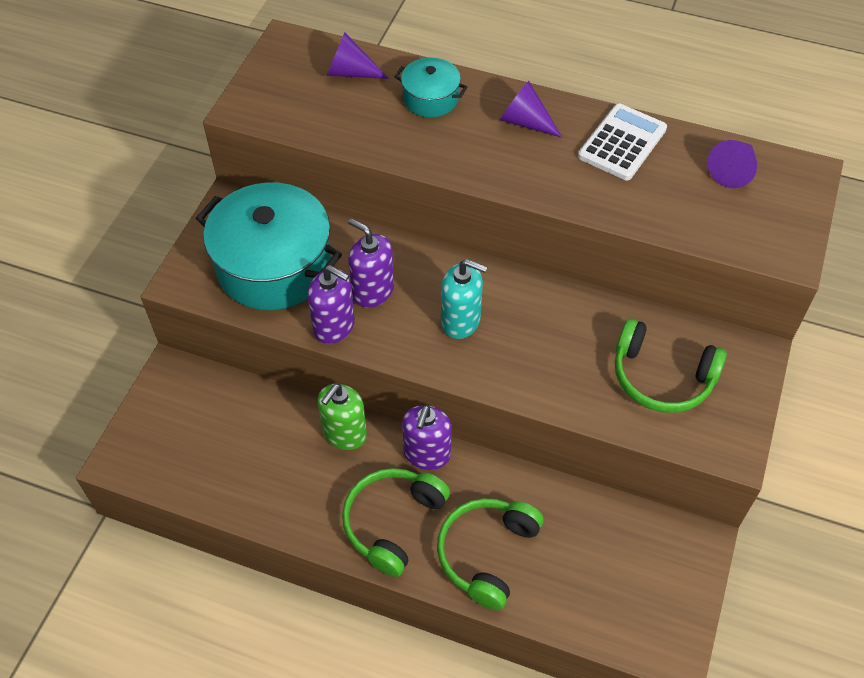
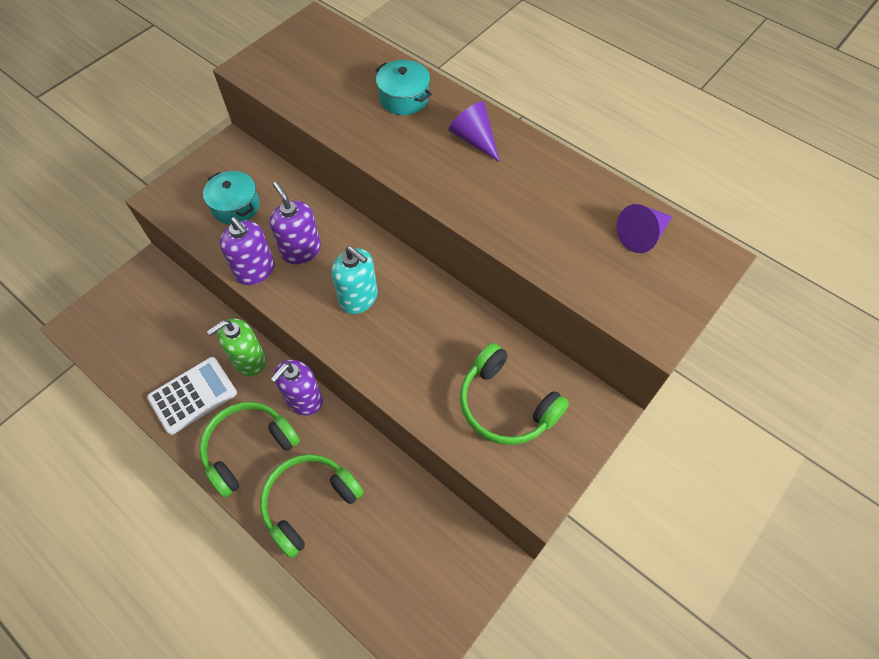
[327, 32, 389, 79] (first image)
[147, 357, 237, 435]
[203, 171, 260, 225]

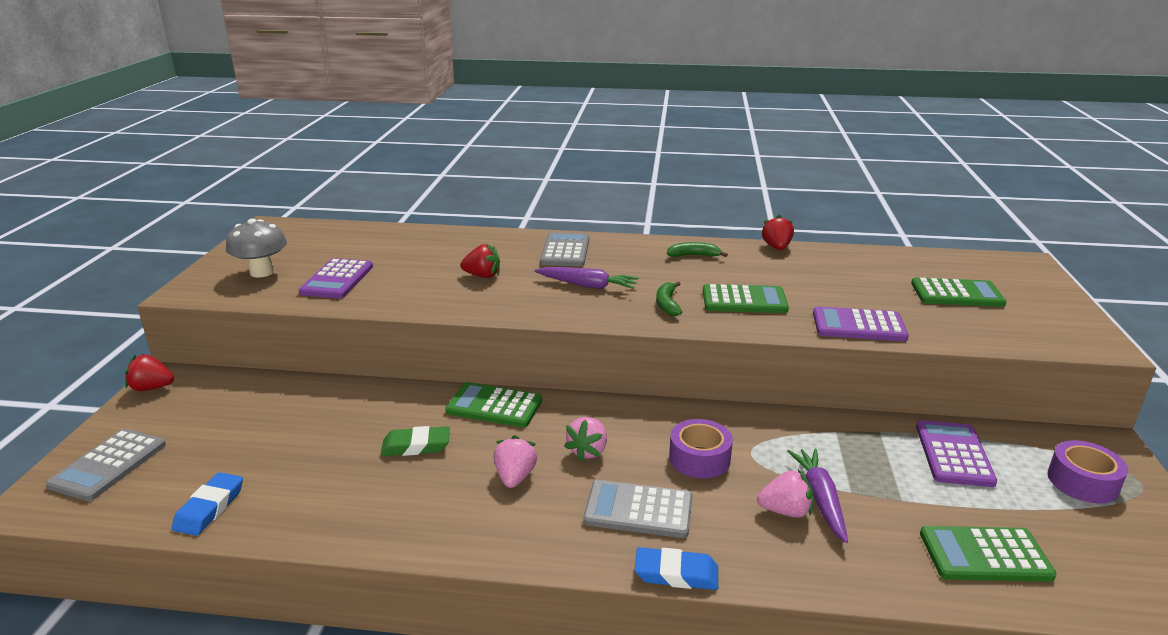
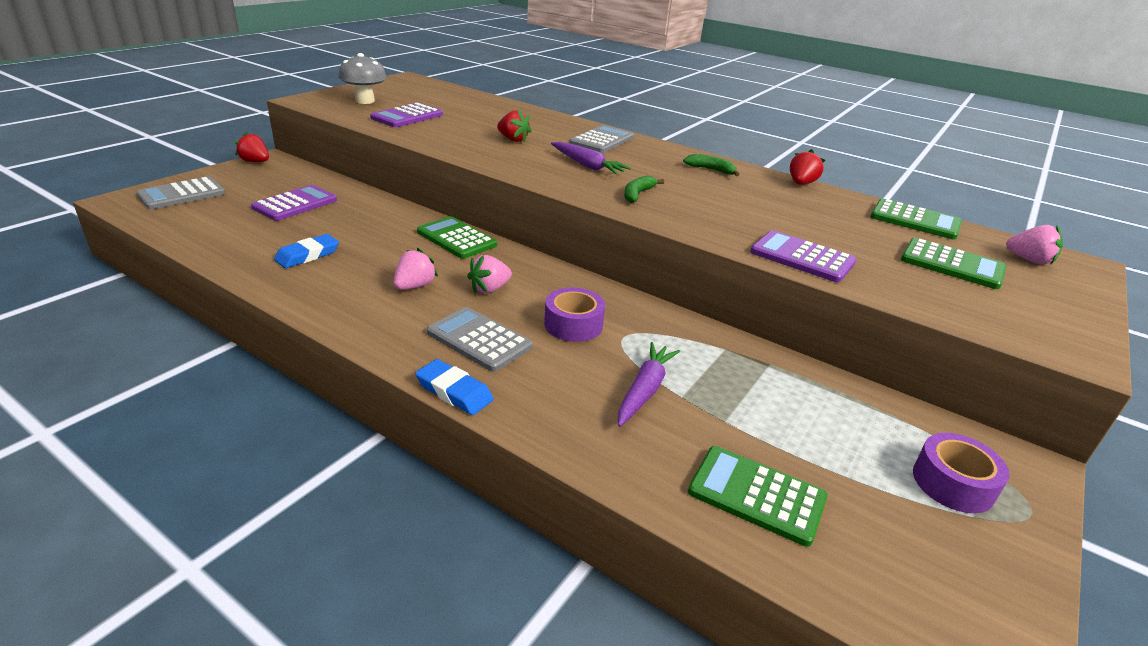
[870, 199, 962, 240]
[251, 185, 337, 221]
[381, 426, 450, 456] (first image)
[1006, 225, 1063, 265]
[274, 234, 339, 268]

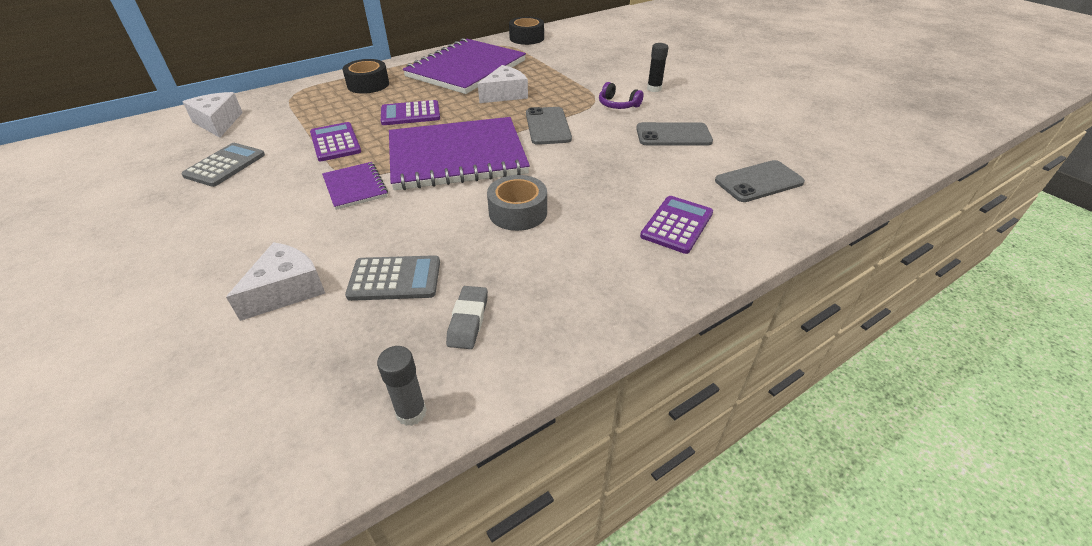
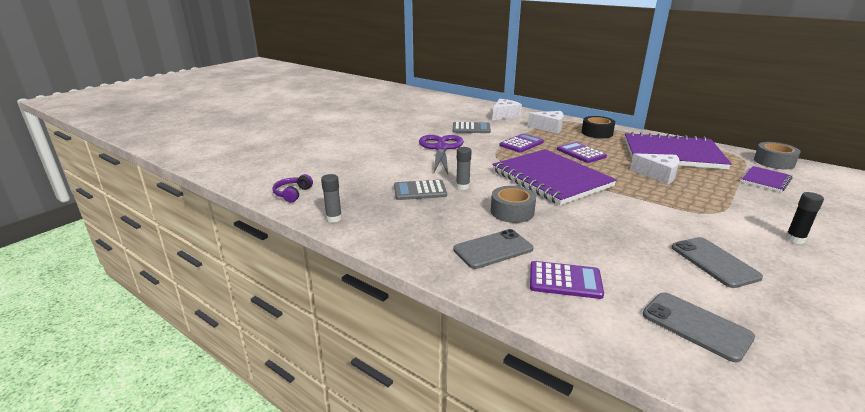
[754, 142, 801, 169]
[272, 174, 313, 203]
[453, 229, 534, 269]
[741, 166, 793, 192]
[528, 111, 564, 134]
[394, 180, 447, 200]
[446, 286, 488, 349] (first image)
[419, 135, 464, 174]
[456, 147, 472, 190]

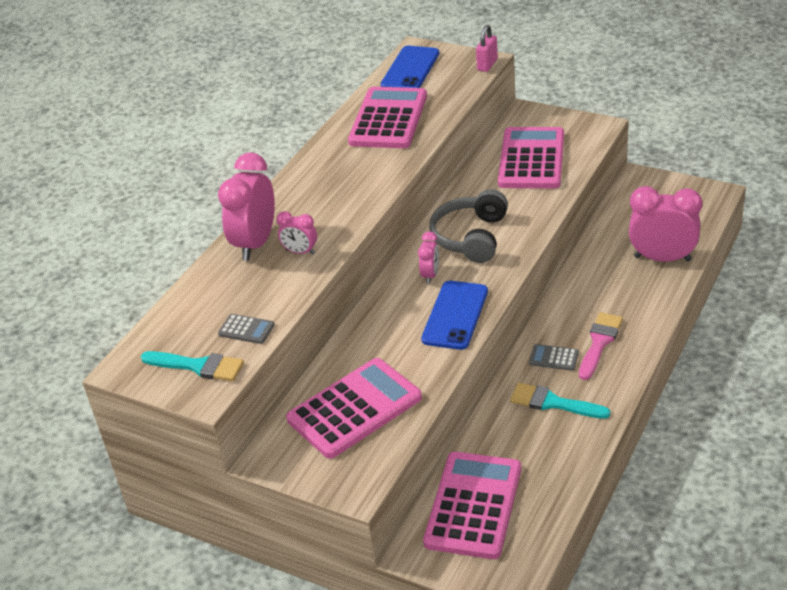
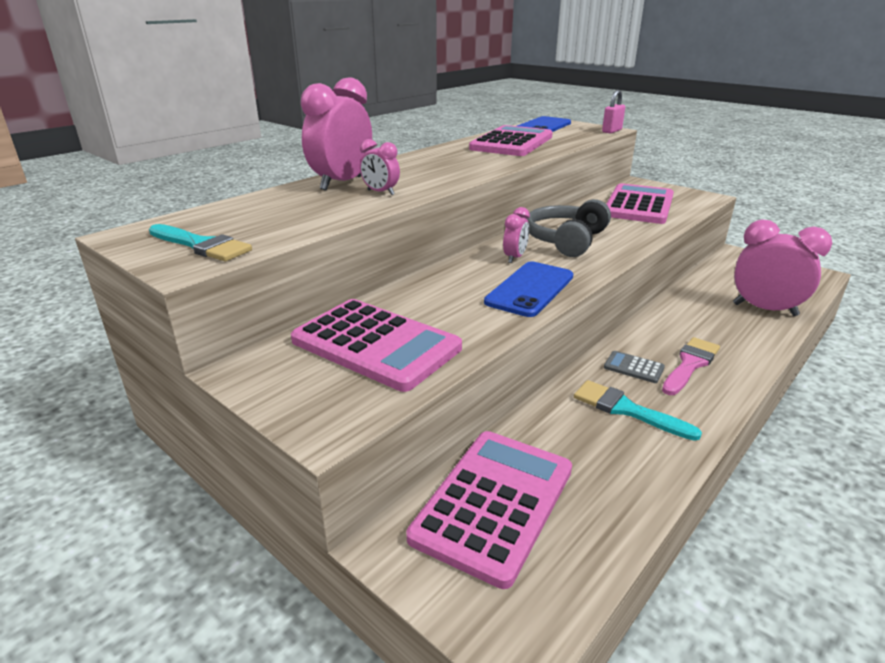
[218, 314, 275, 344] (first image)
[291, 299, 462, 392]

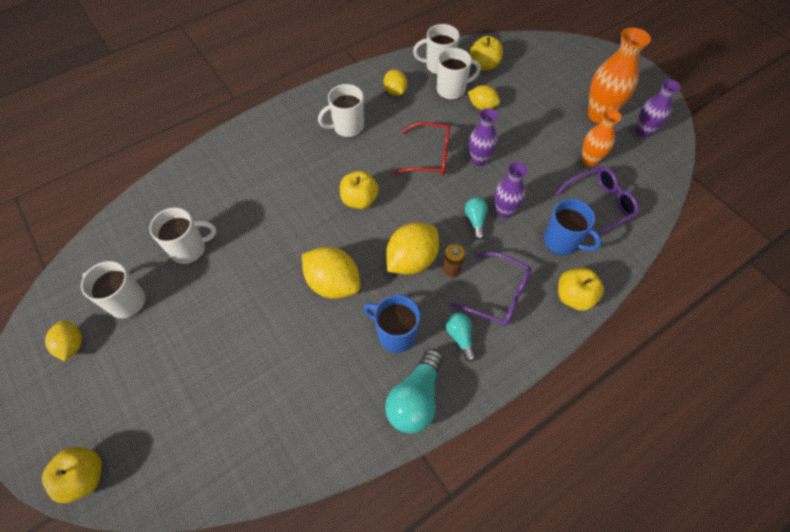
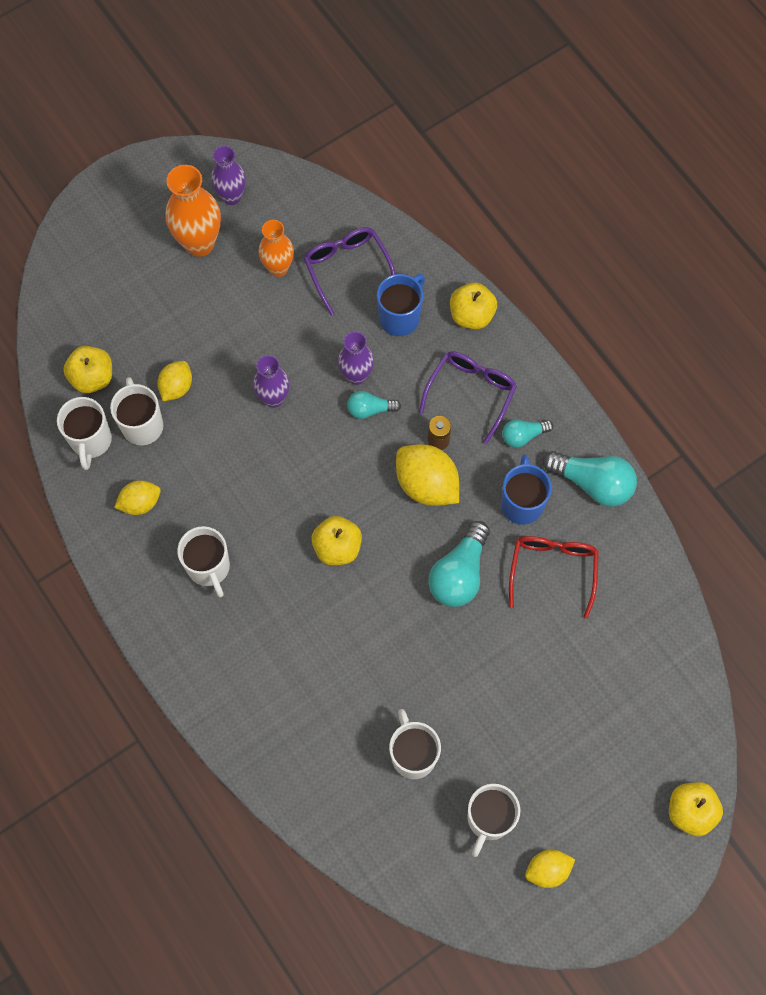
[509, 536, 599, 619]
[428, 521, 490, 607]
[501, 454, 552, 525]

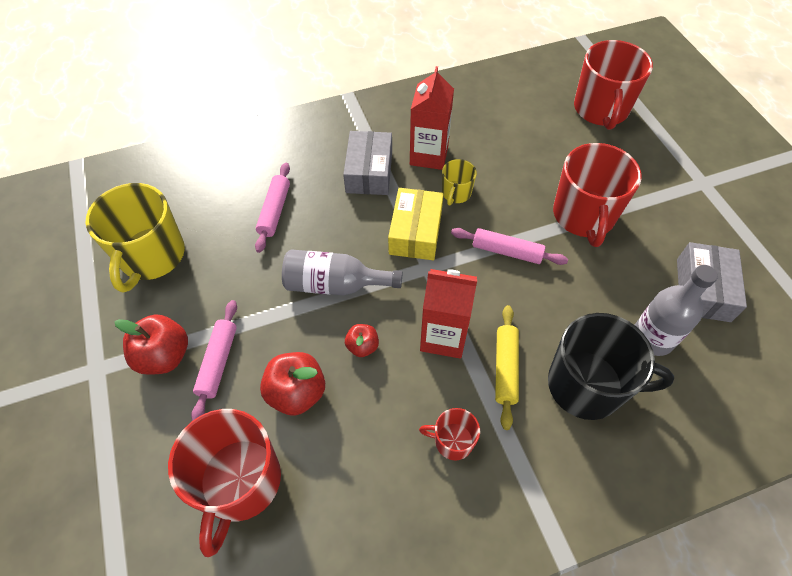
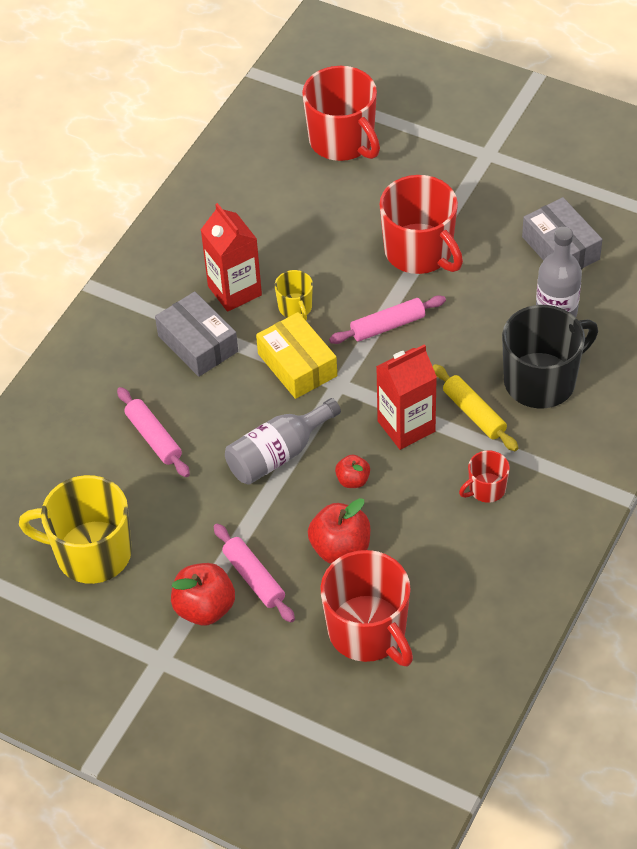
[19, 475, 132, 584]

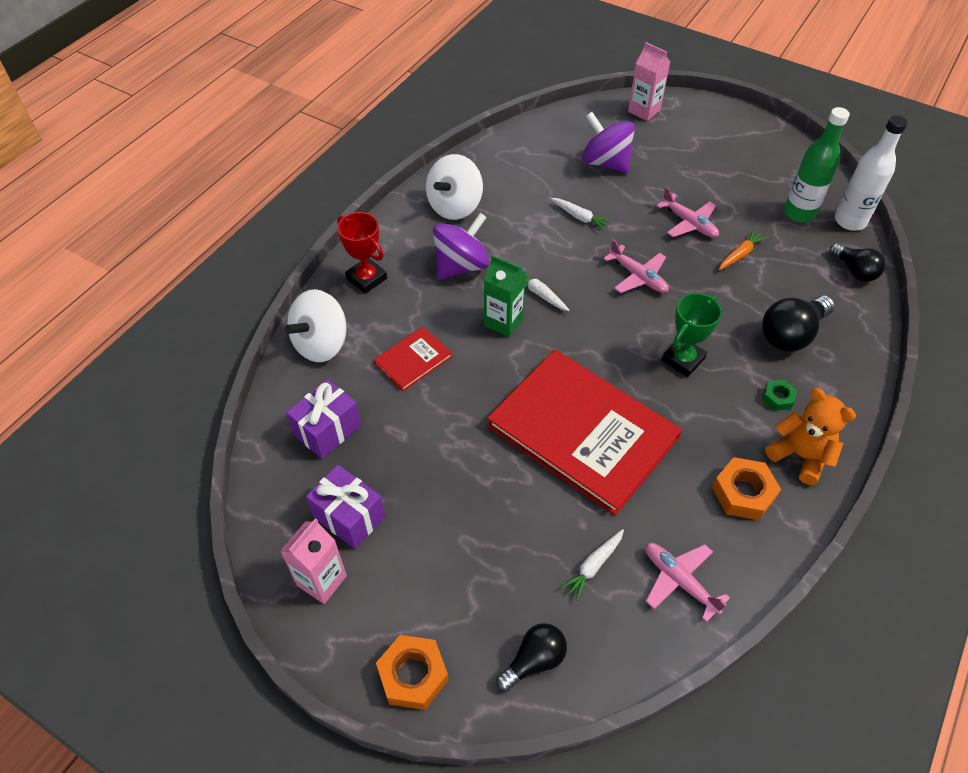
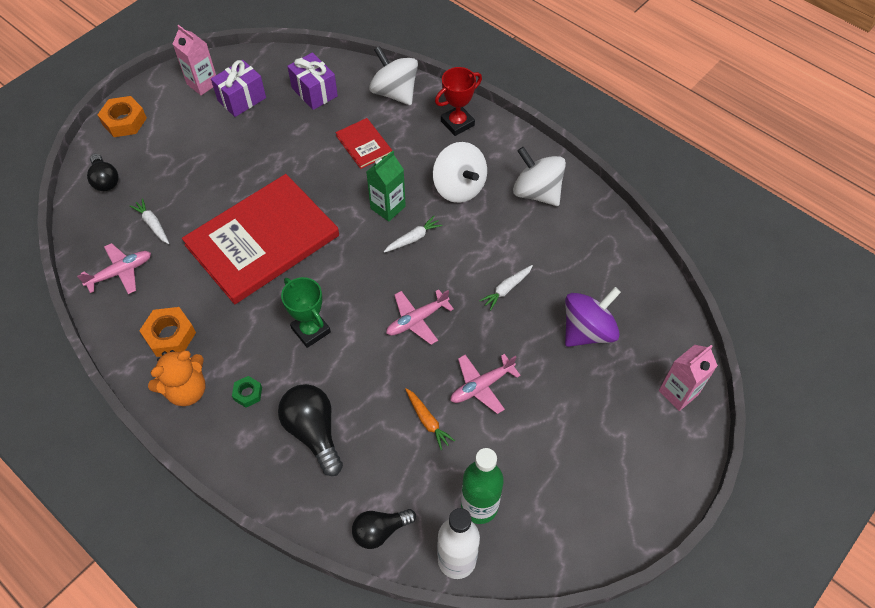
[433, 142, 487, 203]

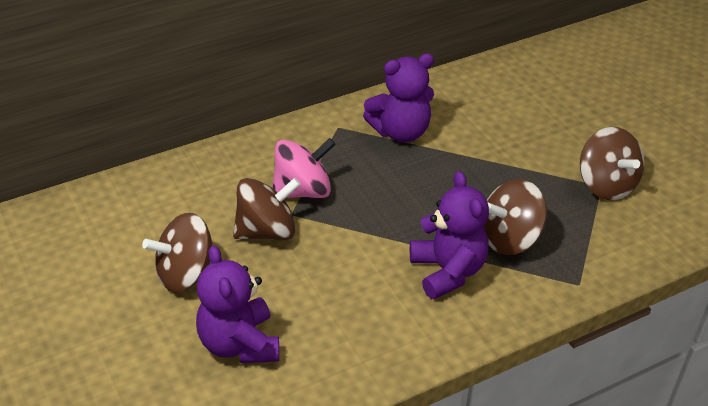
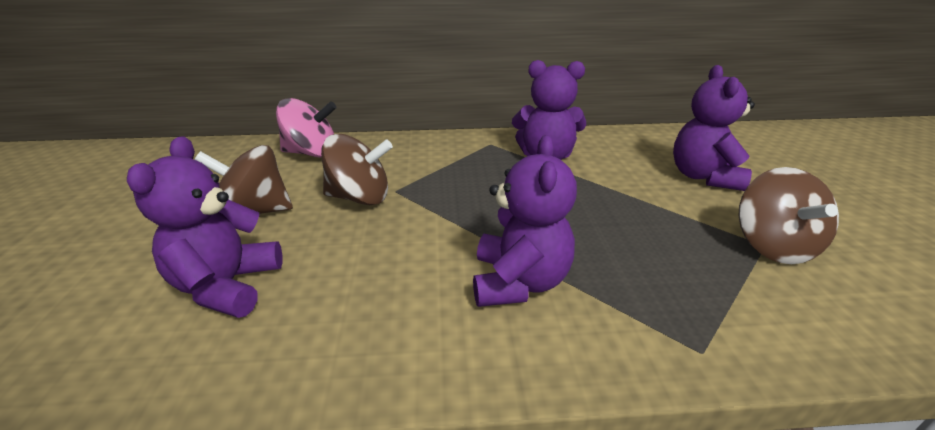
[276, 98, 337, 157]
[484, 179, 547, 255] (first image)
[673, 65, 755, 191]

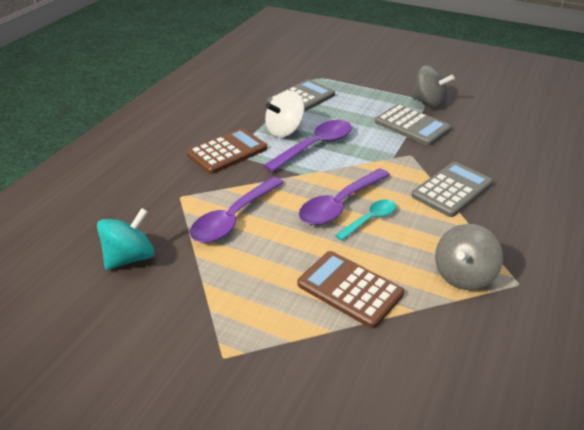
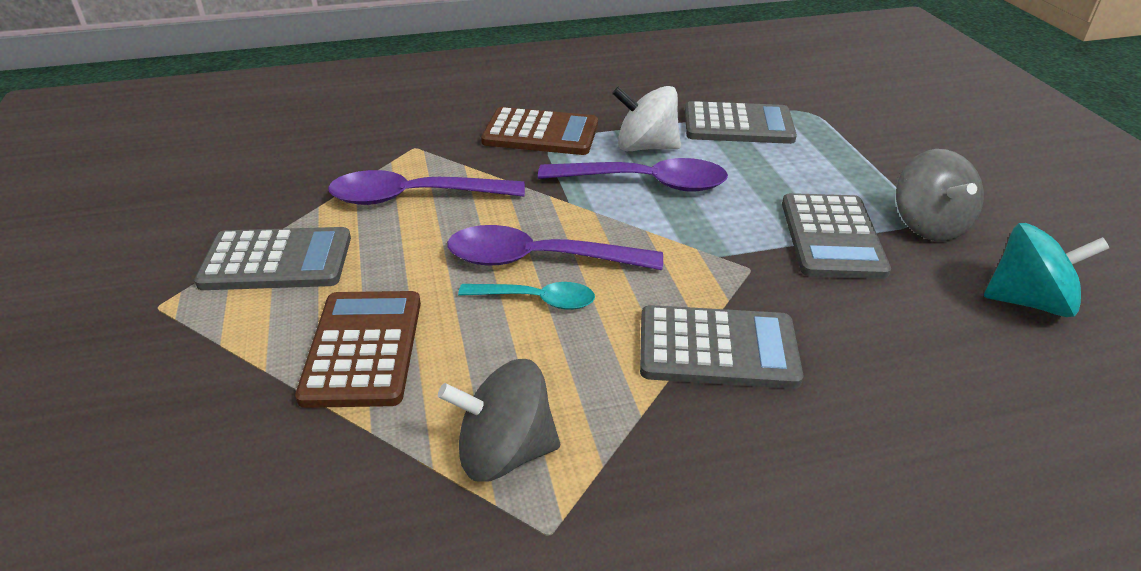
[984, 223, 1109, 317]
[194, 227, 351, 290]

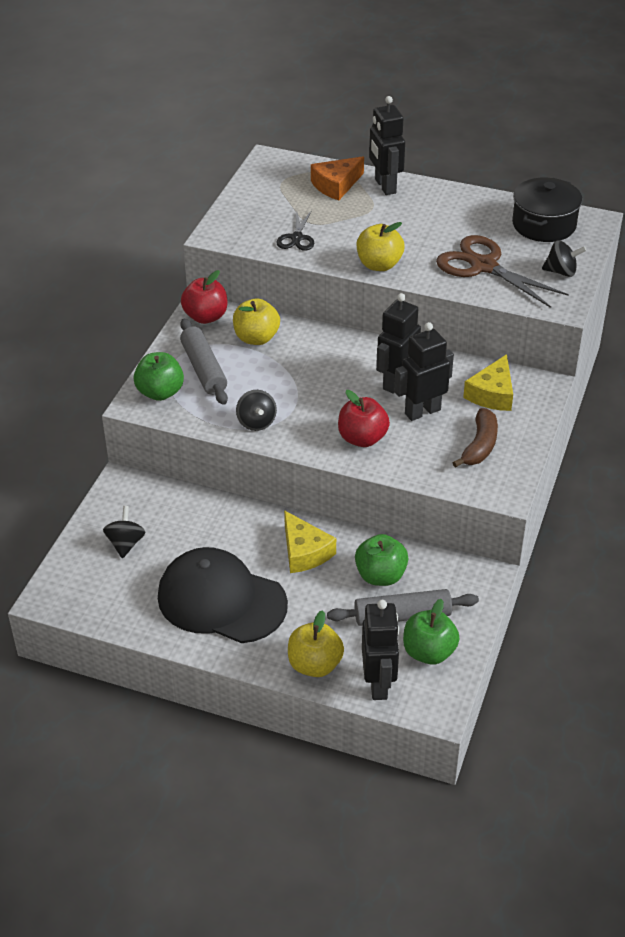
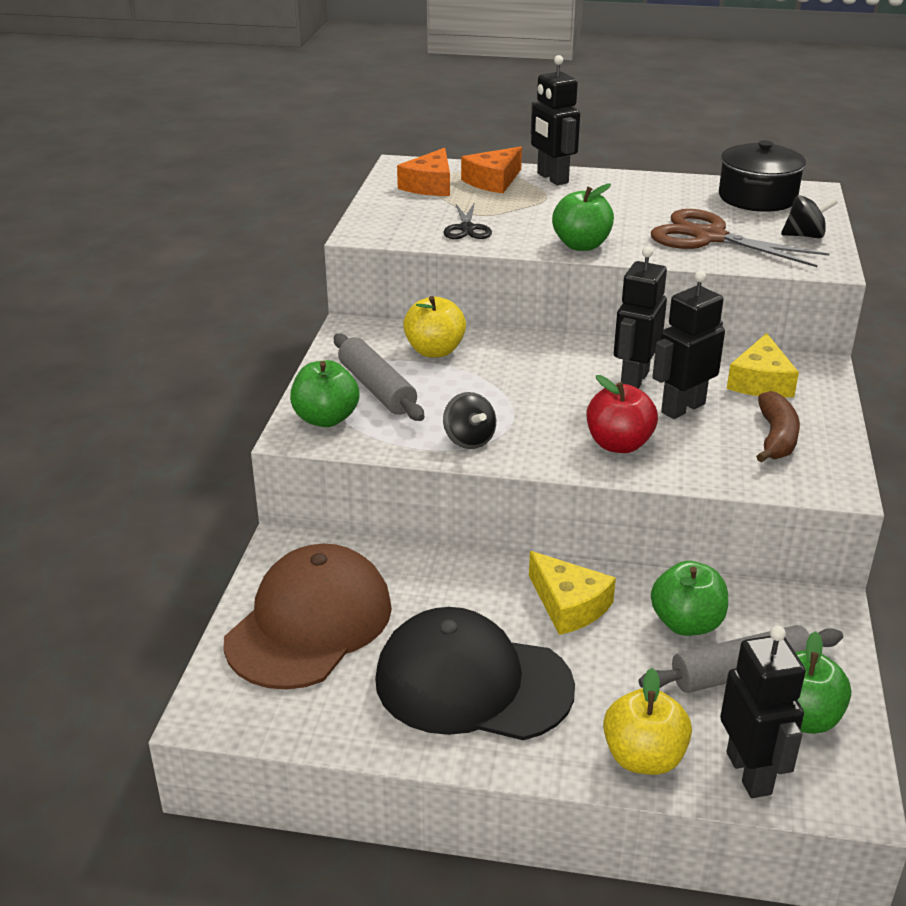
[552, 184, 614, 251]
[181, 270, 227, 324] (first image)
[223, 544, 392, 690]
[397, 148, 450, 196]

